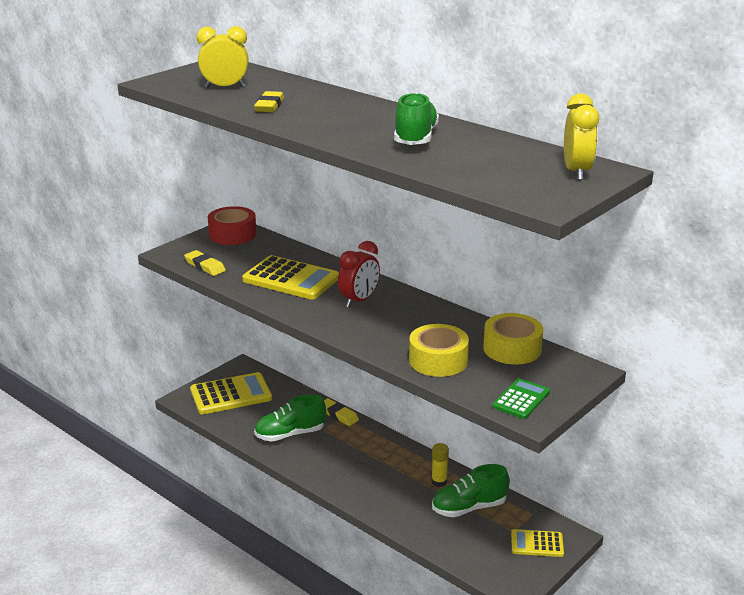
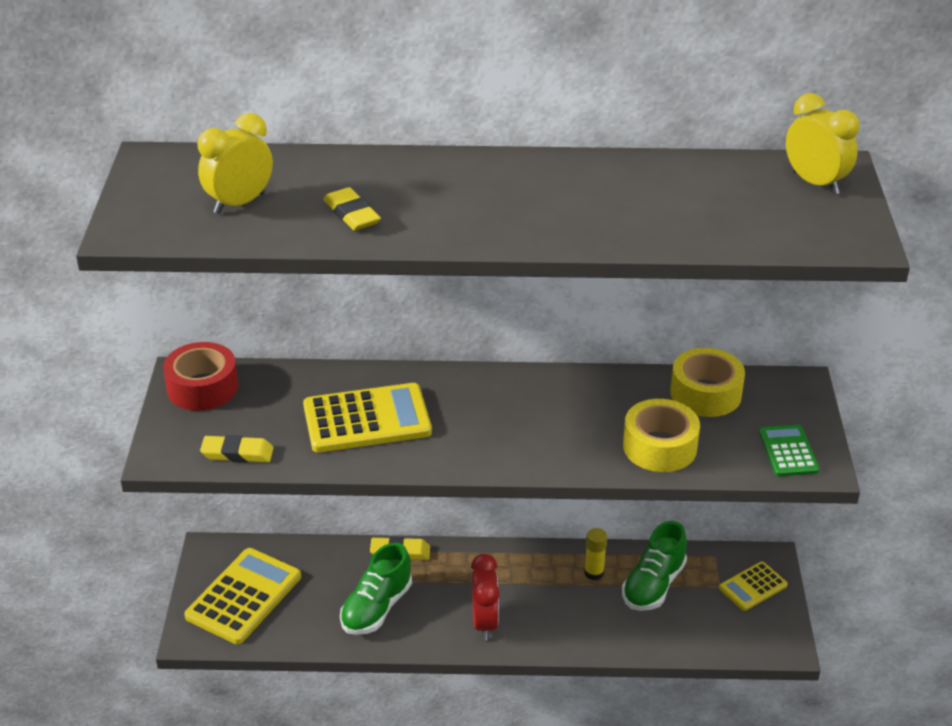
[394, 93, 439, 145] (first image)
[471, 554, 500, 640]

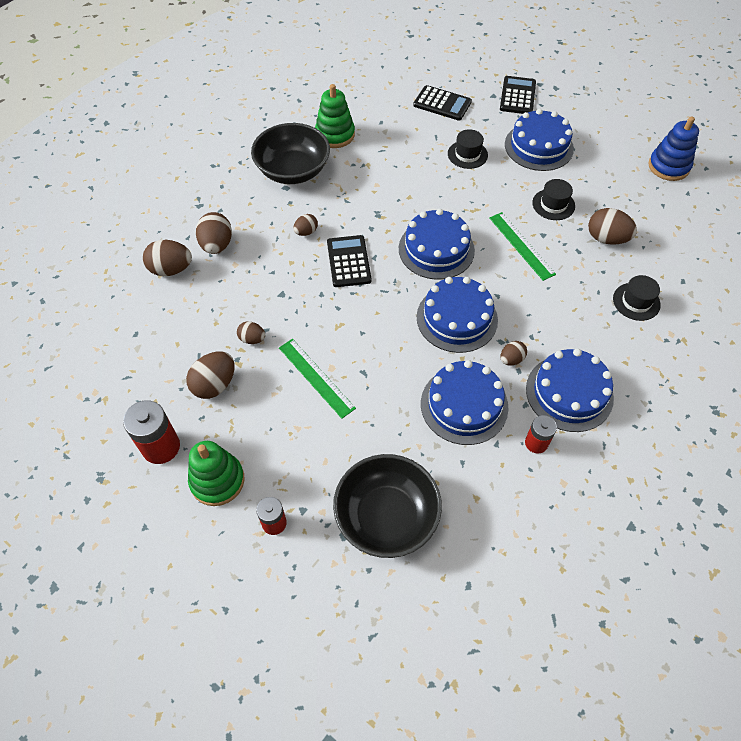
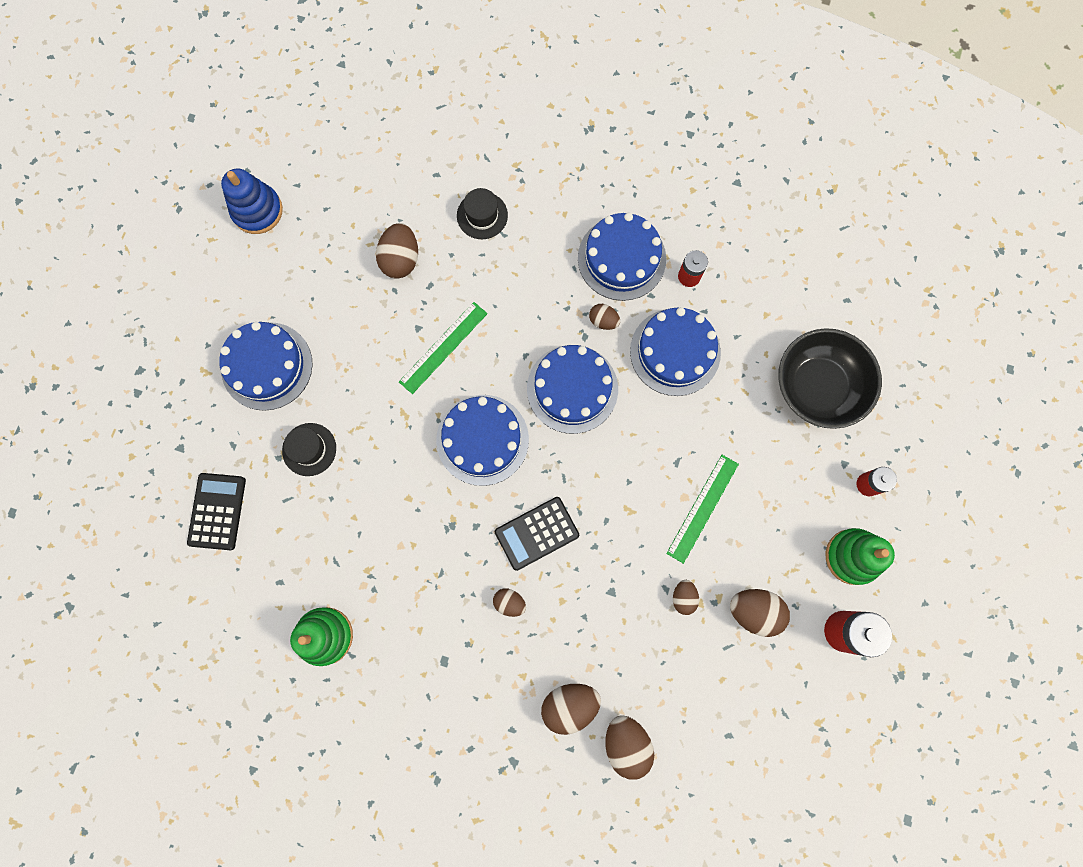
[500, 76, 536, 114] (first image)
[251, 123, 330, 184] (first image)
[532, 179, 575, 220] (first image)

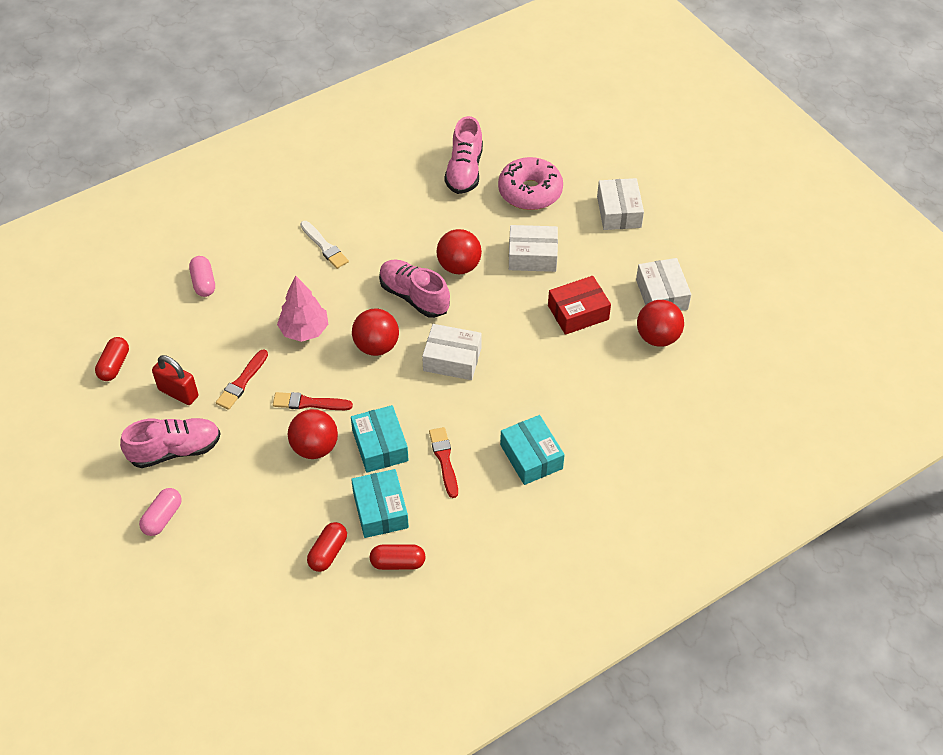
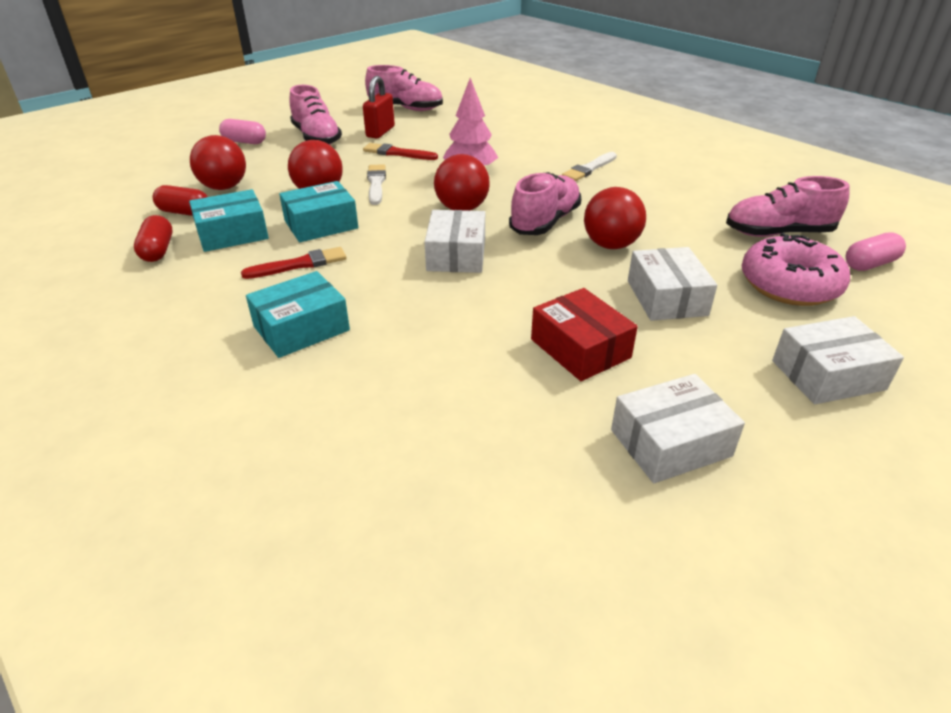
[846, 232, 906, 271]
[190, 135, 246, 190]
[365, 65, 443, 111]
[367, 164, 386, 205]

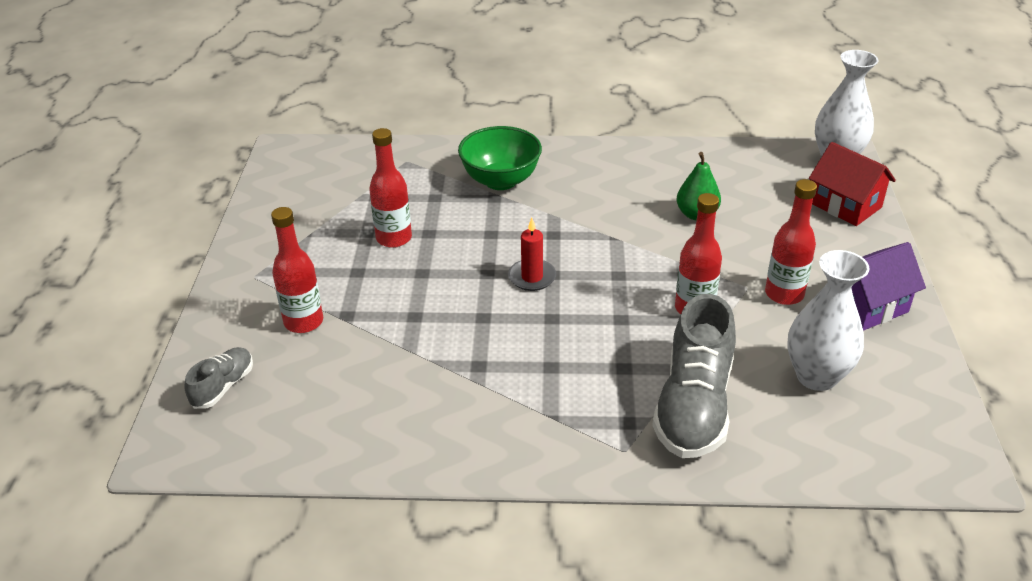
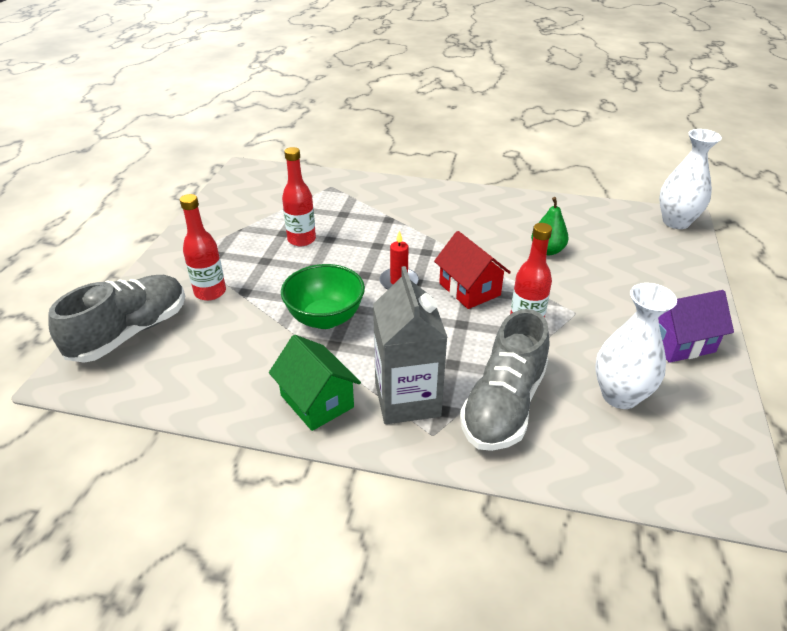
[281, 264, 365, 329]
[434, 231, 511, 309]
[765, 179, 817, 305] (first image)
[48, 275, 185, 363]
[373, 266, 448, 424]
[269, 335, 361, 431]

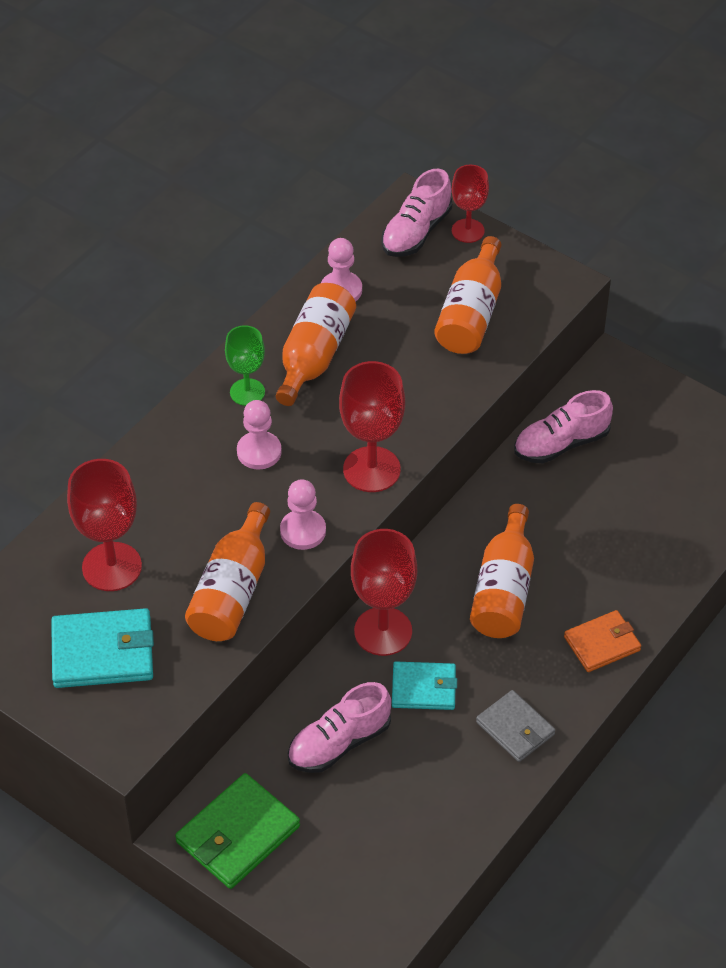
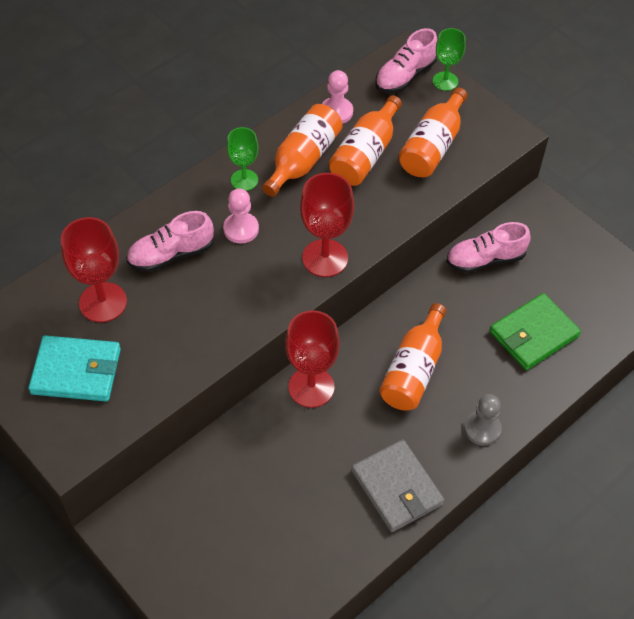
[433, 28, 466, 91]
[280, 479, 326, 550] (first image)
[329, 95, 402, 186]
[464, 394, 502, 446]
[392, 662, 457, 710] (first image)
[126, 211, 214, 272]
[351, 439, 445, 532]
[490, 293, 581, 370]

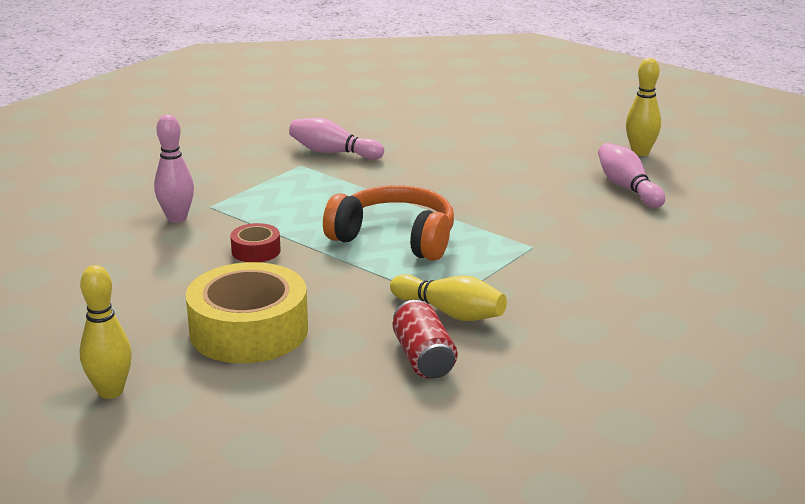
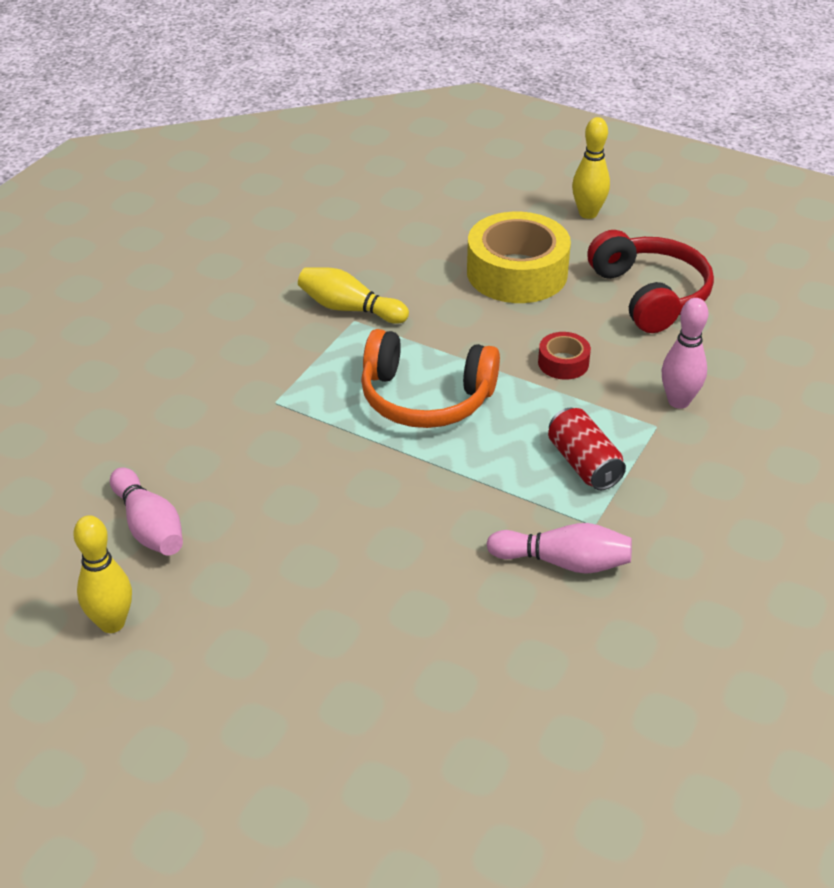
[548, 408, 626, 490]
[587, 230, 714, 333]

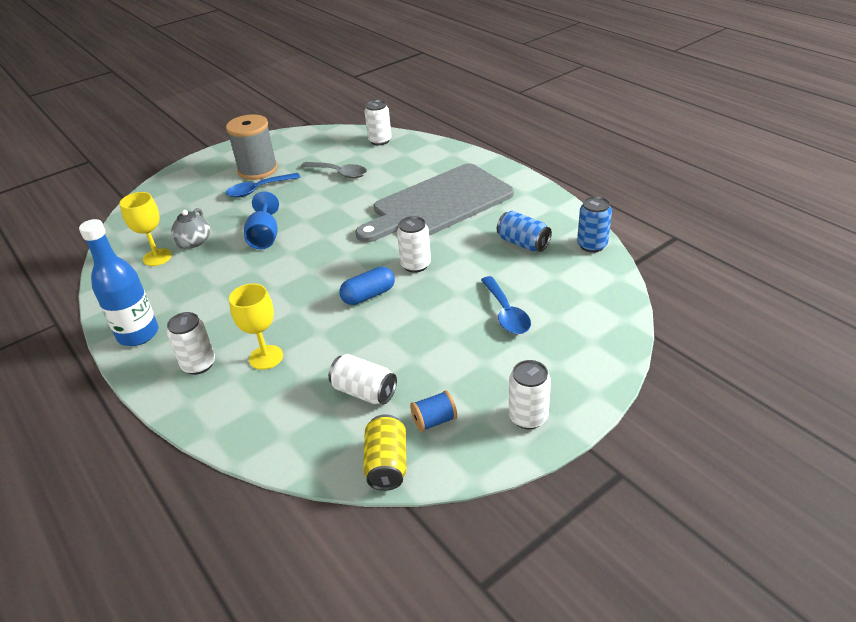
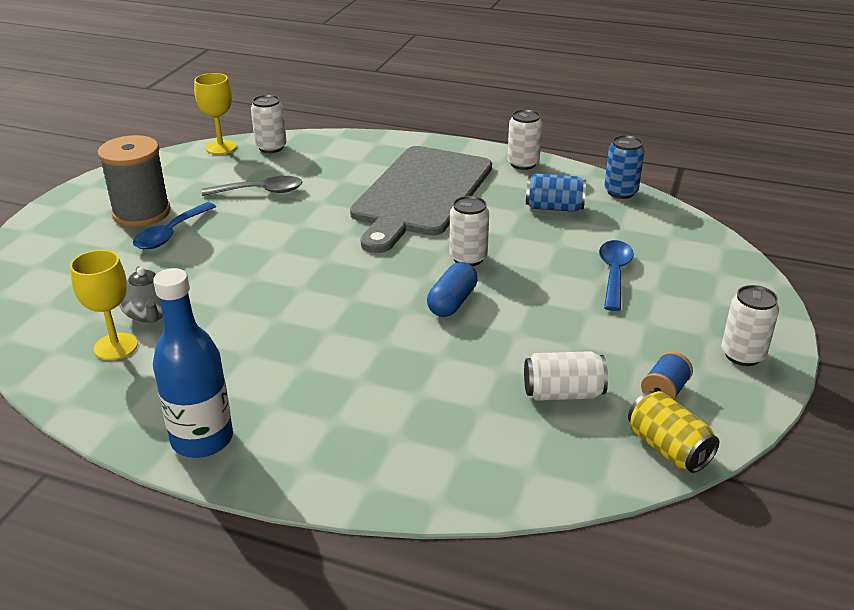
[244, 191, 279, 249] (first image)
[599, 240, 634, 311]
[194, 73, 236, 154]
[507, 109, 542, 170]

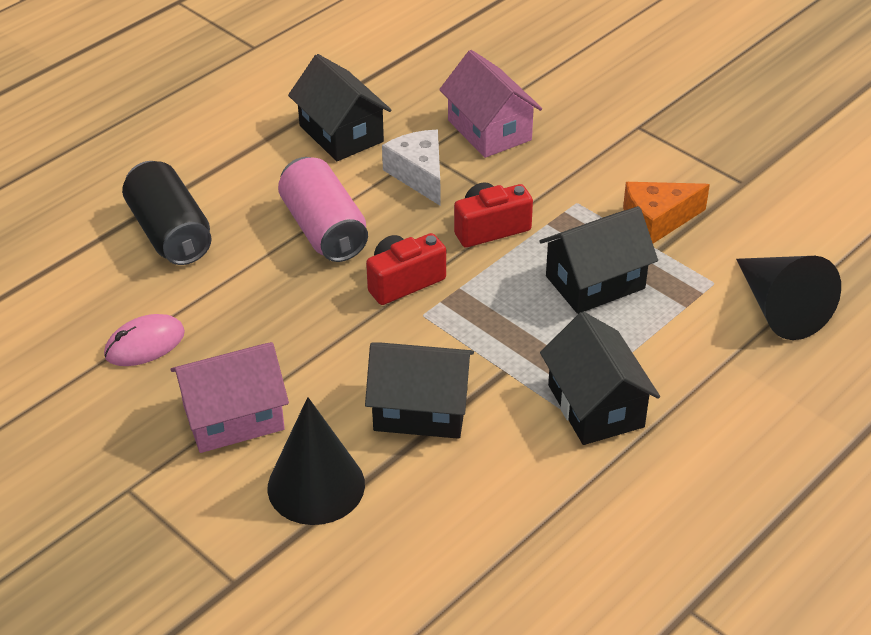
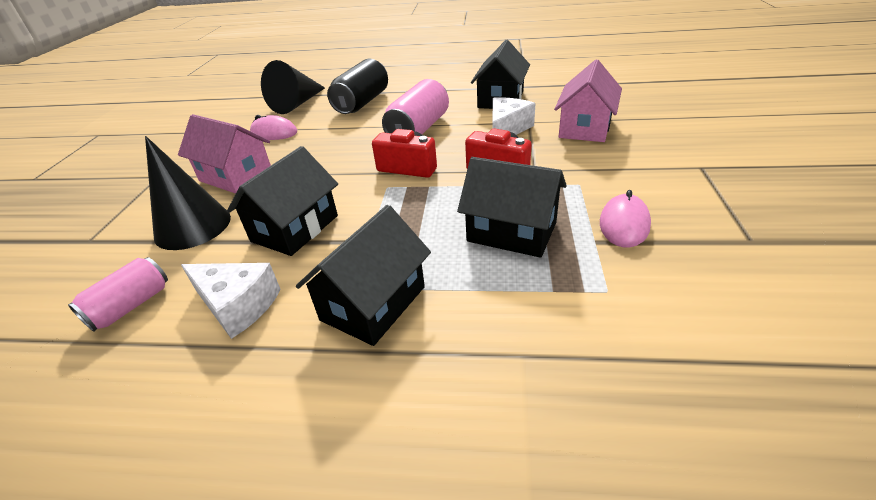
[600, 190, 651, 247]
[261, 60, 325, 114]
[227, 146, 338, 256]
[68, 257, 168, 331]
[181, 263, 281, 339]

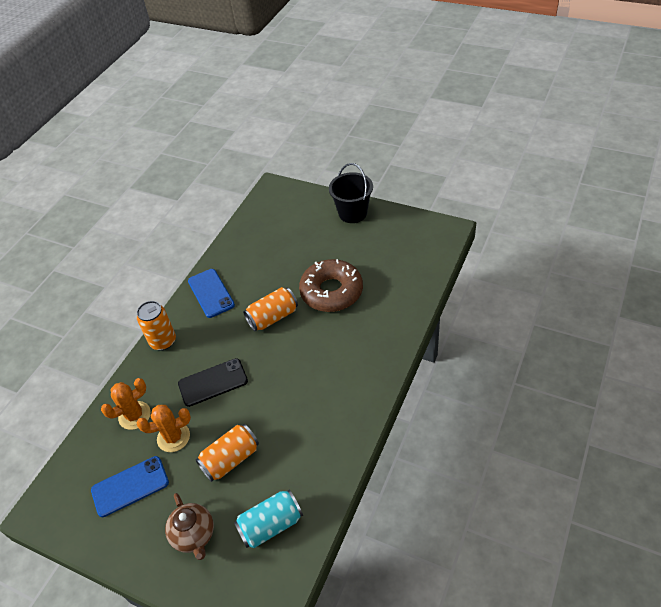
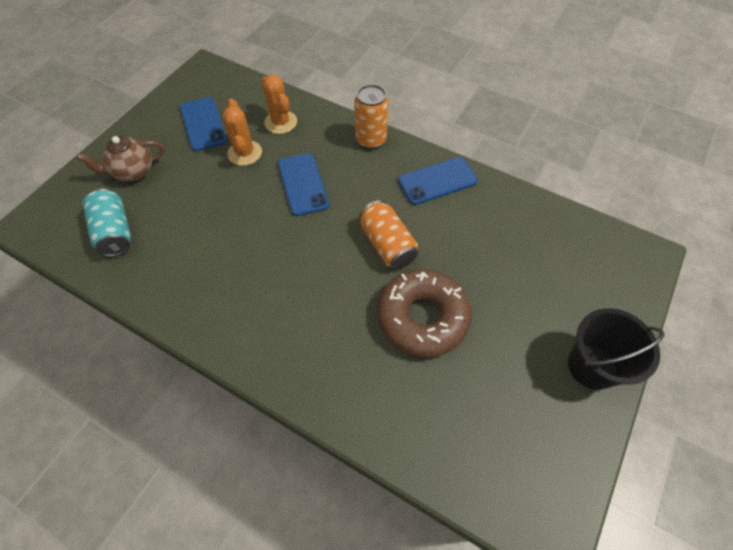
[278, 153, 330, 216]
[195, 424, 259, 482] (first image)

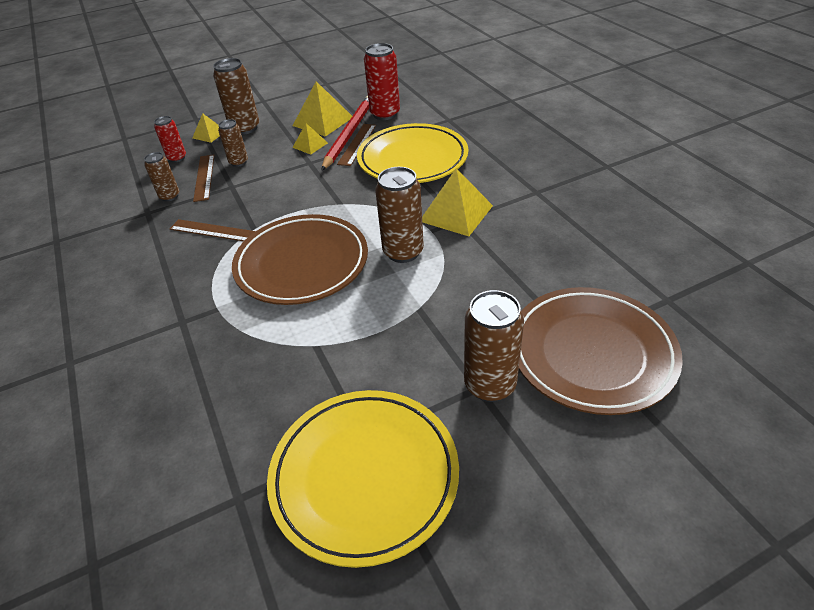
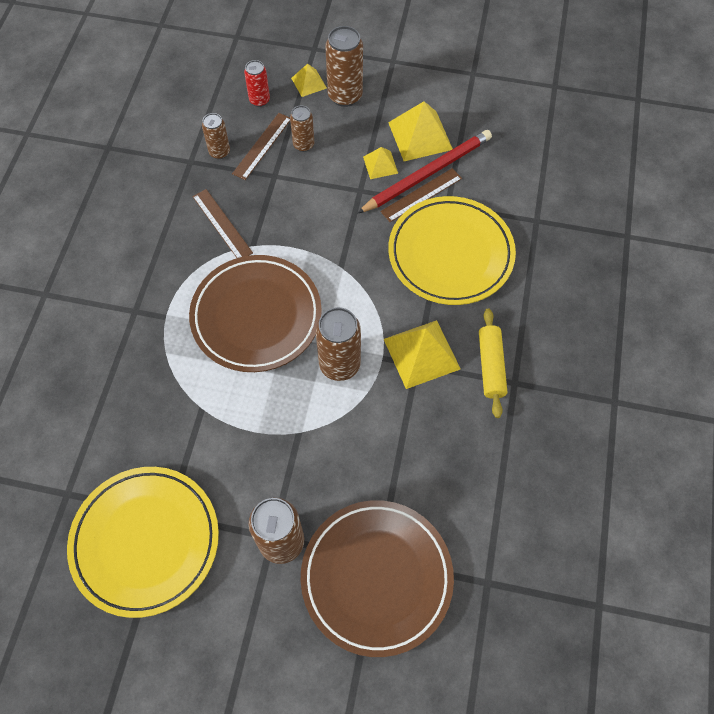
[364, 43, 400, 120] (first image)
[479, 309, 507, 418]

